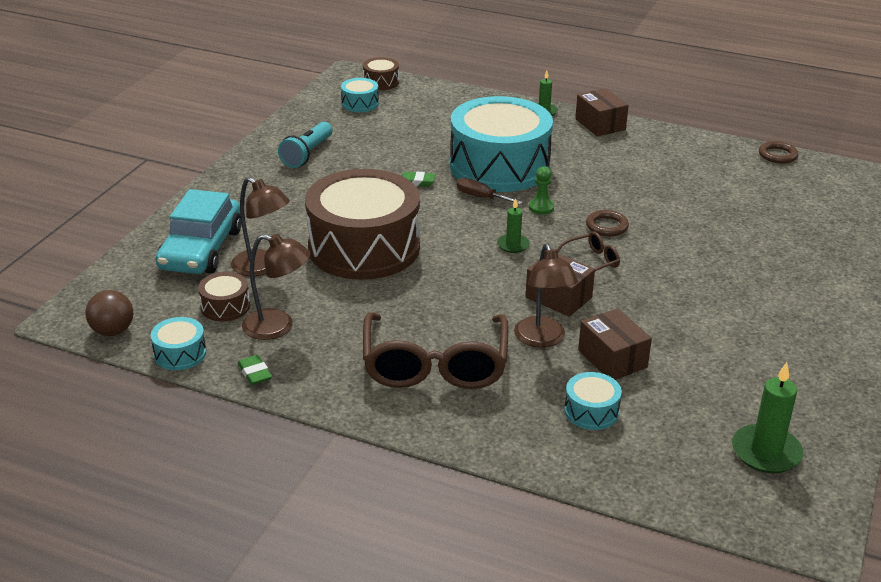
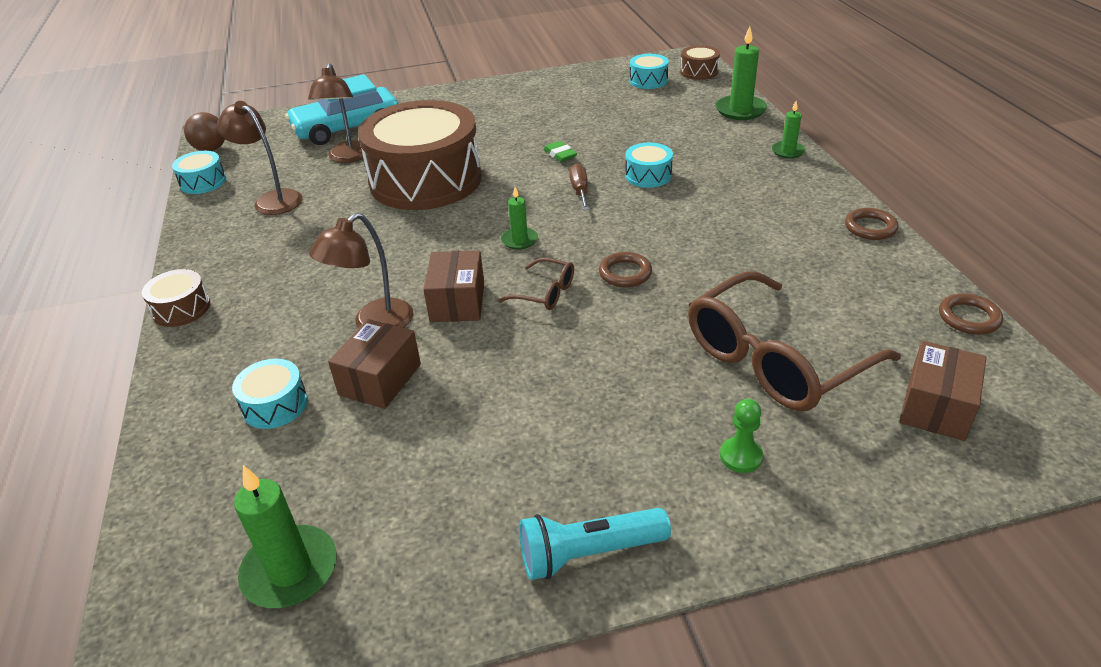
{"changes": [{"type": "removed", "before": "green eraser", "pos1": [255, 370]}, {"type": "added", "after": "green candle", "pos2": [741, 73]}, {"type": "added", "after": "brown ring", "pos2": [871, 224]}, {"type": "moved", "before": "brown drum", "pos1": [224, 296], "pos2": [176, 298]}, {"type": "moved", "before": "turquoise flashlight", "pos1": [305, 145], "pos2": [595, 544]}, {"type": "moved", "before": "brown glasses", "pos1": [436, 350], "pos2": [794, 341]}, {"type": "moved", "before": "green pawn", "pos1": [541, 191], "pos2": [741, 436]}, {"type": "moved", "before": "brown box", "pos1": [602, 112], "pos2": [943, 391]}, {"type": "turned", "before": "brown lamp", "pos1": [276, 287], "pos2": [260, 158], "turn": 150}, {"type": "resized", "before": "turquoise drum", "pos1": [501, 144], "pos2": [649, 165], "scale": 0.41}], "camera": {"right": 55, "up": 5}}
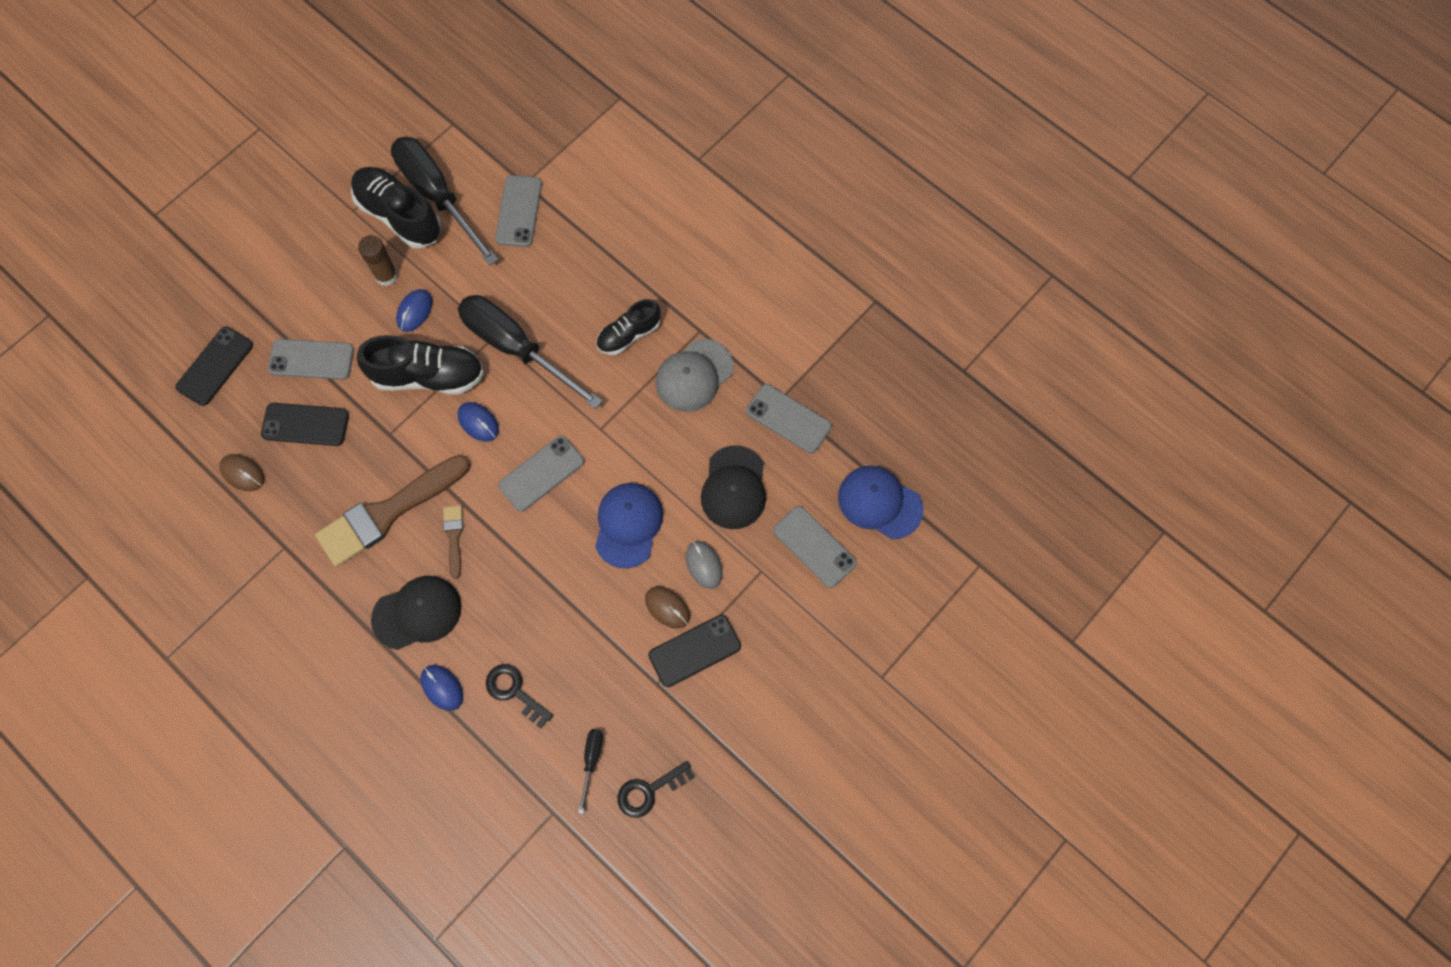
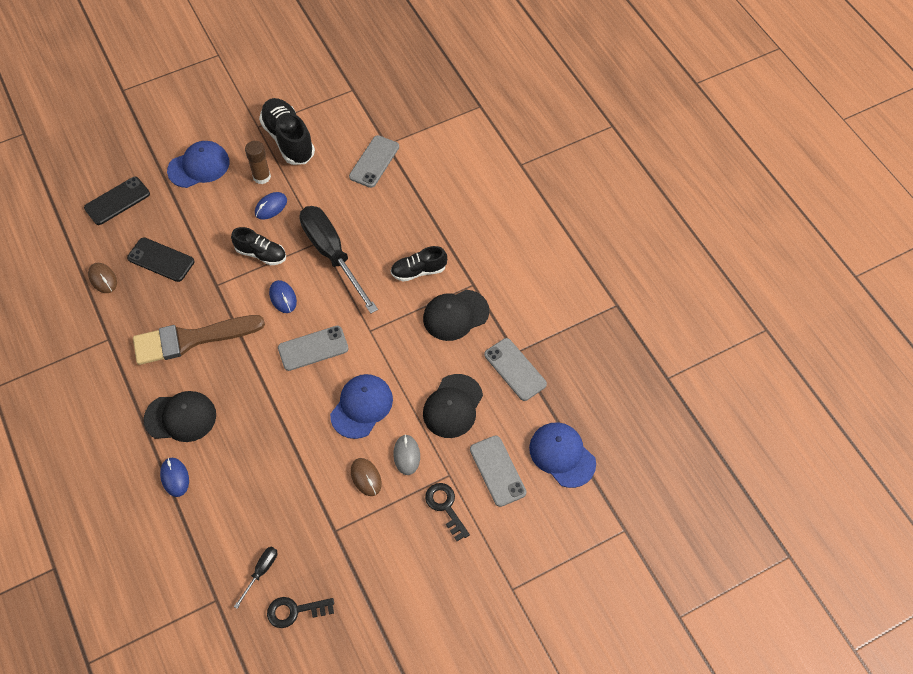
{"changes": [{"type": "removed", "before": "grey phone", "pos1": [311, 359]}, {"type": "removed", "before": "black screwdriver", "pos1": [444, 201]}, {"type": "removed", "before": "brown brush", "pos1": [453, 542]}, {"type": "removed", "before": "black phone", "pos1": [695, 651]}, {"type": "added", "after": "blue cap", "pos2": [198, 164]}, {"type": "moved", "before": "black key", "pos1": [519, 696], "pos2": [447, 512]}, {"type": "recoloured", "before": "grey cap", "after": "black cap", "pos1": [695, 375], "pos2": [456, 315]}, {"type": "resized", "before": "black shoe", "pos1": [420, 365], "pos2": [258, 246], "scale": 0.62}], "camera": {"right": 20, "up": -10}}
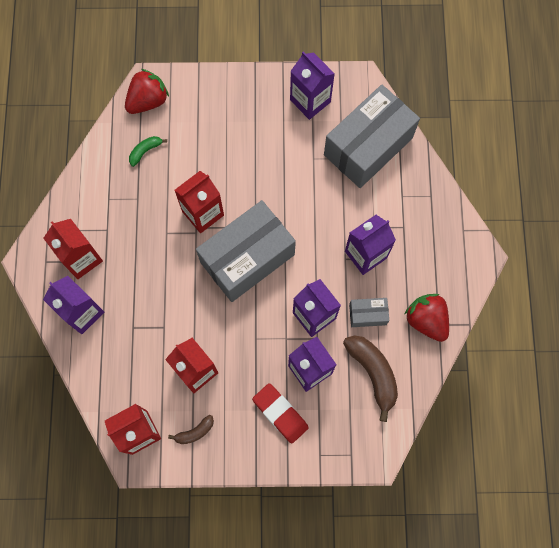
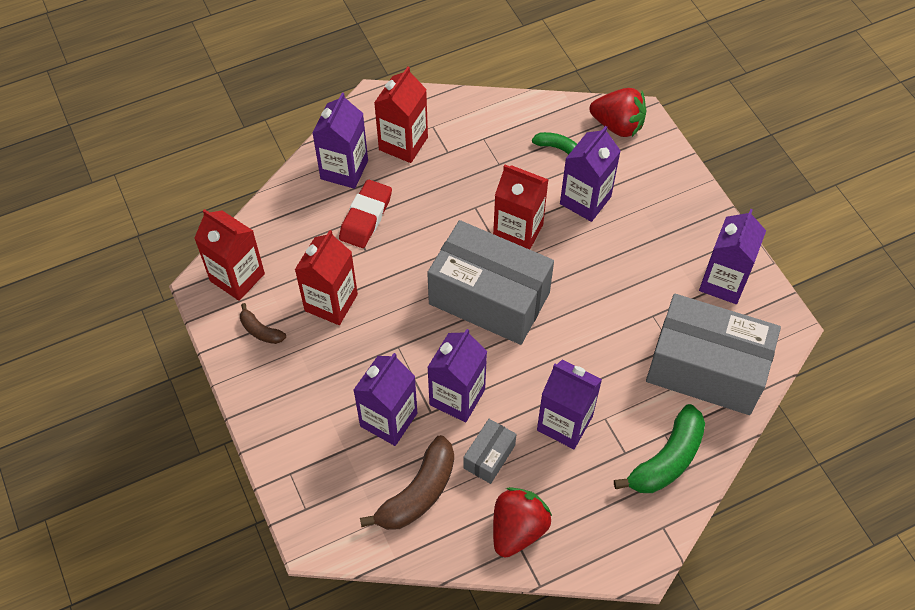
{"changes": [{"type": "added", "after": "purple carton", "pos2": [590, 174]}, {"type": "added", "after": "green banana", "pos2": [659, 448]}, {"type": "moved", "before": "red eraser", "pos1": [280, 413], "pos2": [365, 214]}, {"type": "turned", "before": "grey box", "pos1": [369, 312], "pos2": [490, 451], "turn": 60}], "camera": {"right": 65, "up": -15}}
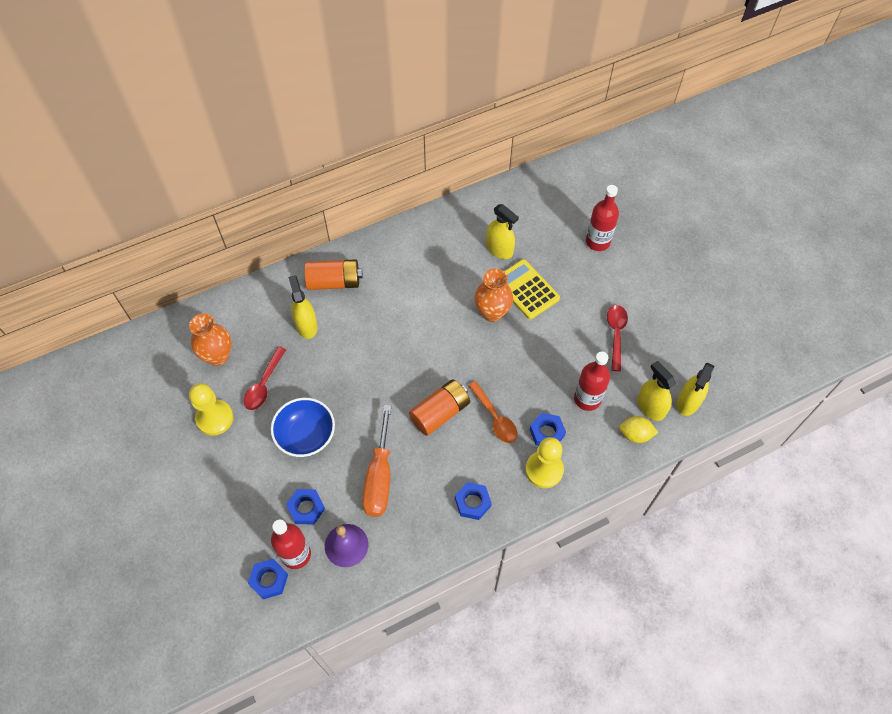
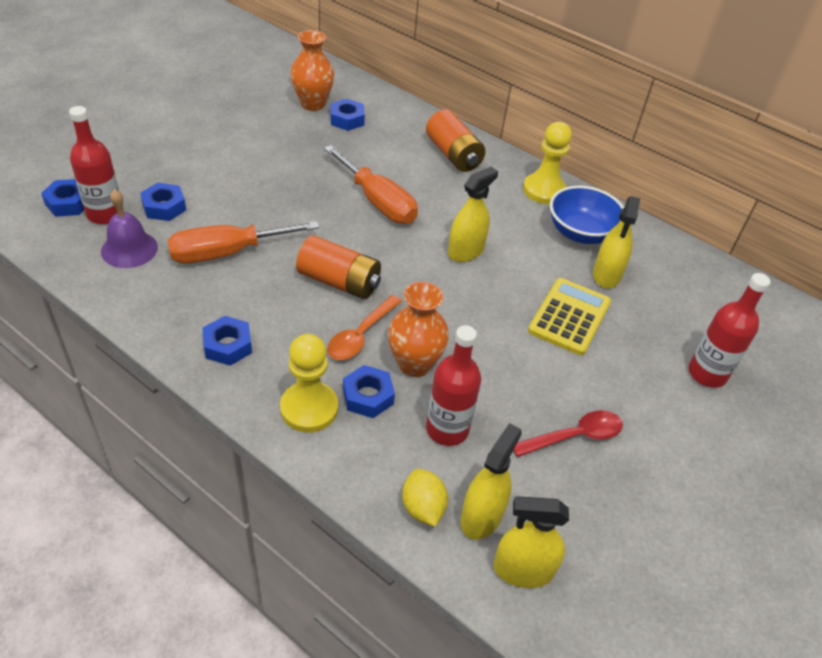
{"changes": [{"type": "removed", "before": "red spoon", "pos1": [265, 378]}, {"type": "added", "after": "orange screwdriver", "pos2": [371, 184]}, {"type": "added", "after": "blue nut", "pos2": [348, 115]}, {"type": "moved", "before": "yellow pawn", "pos1": [211, 409], "pos2": [547, 163]}, {"type": "moved", "before": "blue bowl", "pos1": [303, 427], "pos2": [587, 215]}, {"type": "moved", "before": "yellow spray bottle", "pos1": [303, 307], "pos2": [473, 214]}, {"type": "moved", "before": "orange vase", "pos1": [494, 295], "pos2": [418, 329]}], "camera": {"right": 60, "up": -15}}
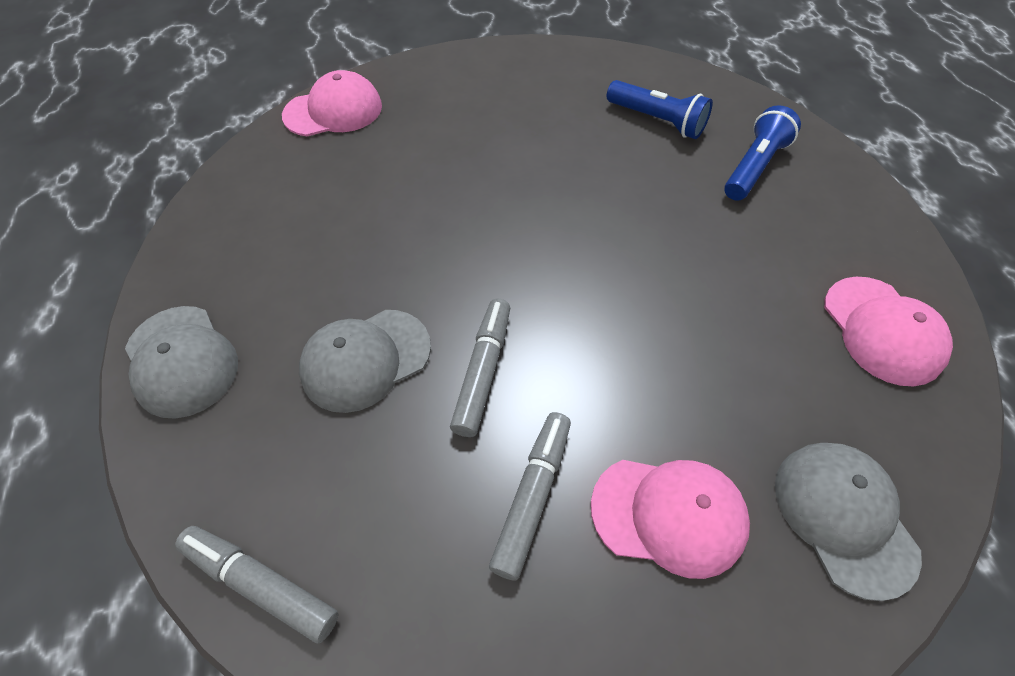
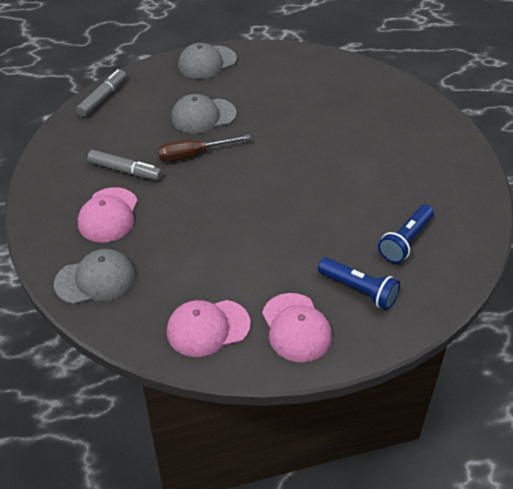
{"changes": [{"type": "moved", "before": "pink cap", "pos1": [332, 103], "pos2": [297, 327]}, {"type": "replaced", "before": "grey marker", "after": "brown screwdriver", "pos1": [480, 367], "pos2": [204, 148]}, {"type": "turned", "before": "grey cap", "pos1": [365, 361], "pos2": [204, 114], "turn": -75}], "camera": {"right": 90, "up": -10}}
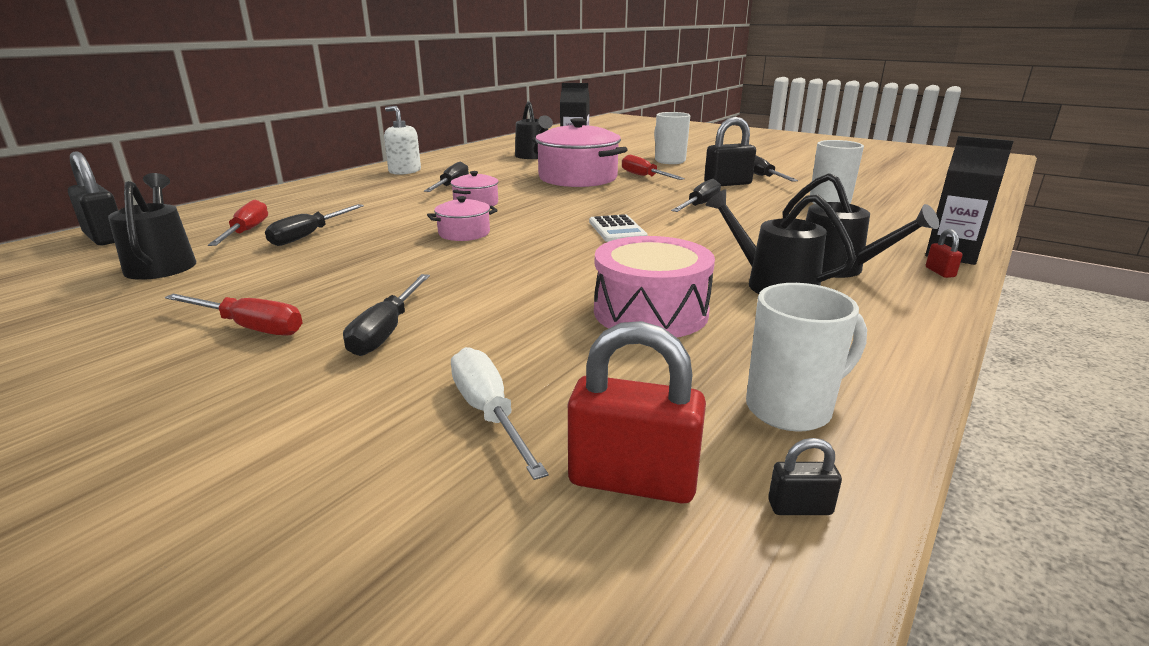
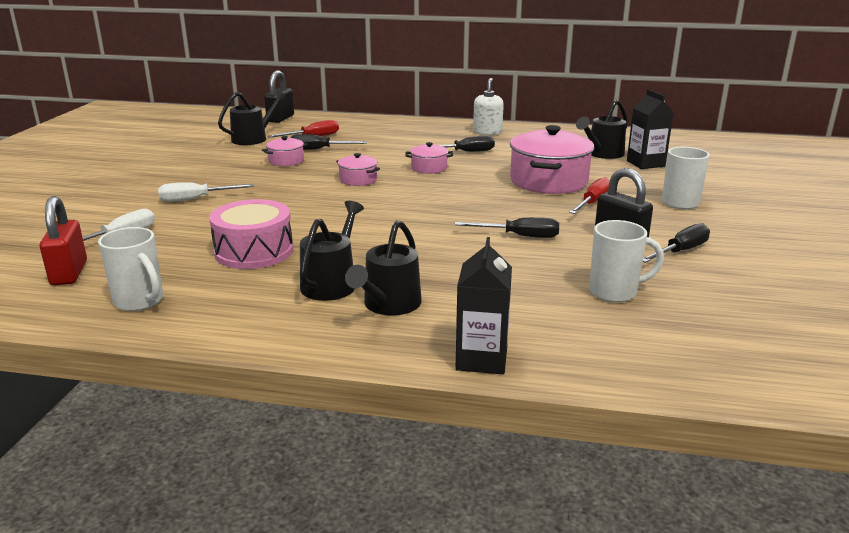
{"changes": [{"type": "removed", "before": "red screwdriver", "pos1": [233, 315]}, {"type": "removed", "before": "white calculator", "pos1": [618, 228]}, {"type": "removed", "before": "black padlock", "pos1": [805, 476]}, {"type": "removed", "before": "red padlock", "pos1": [944, 253]}, {"type": "added", "after": "pink pot", "pos2": [285, 151]}, {"type": "recoloured", "before": "black screwdriver", "after": "white screwdriver", "pos1": [386, 315], "pos2": [206, 192]}], "camera": {"right": 65, "up": 0}}
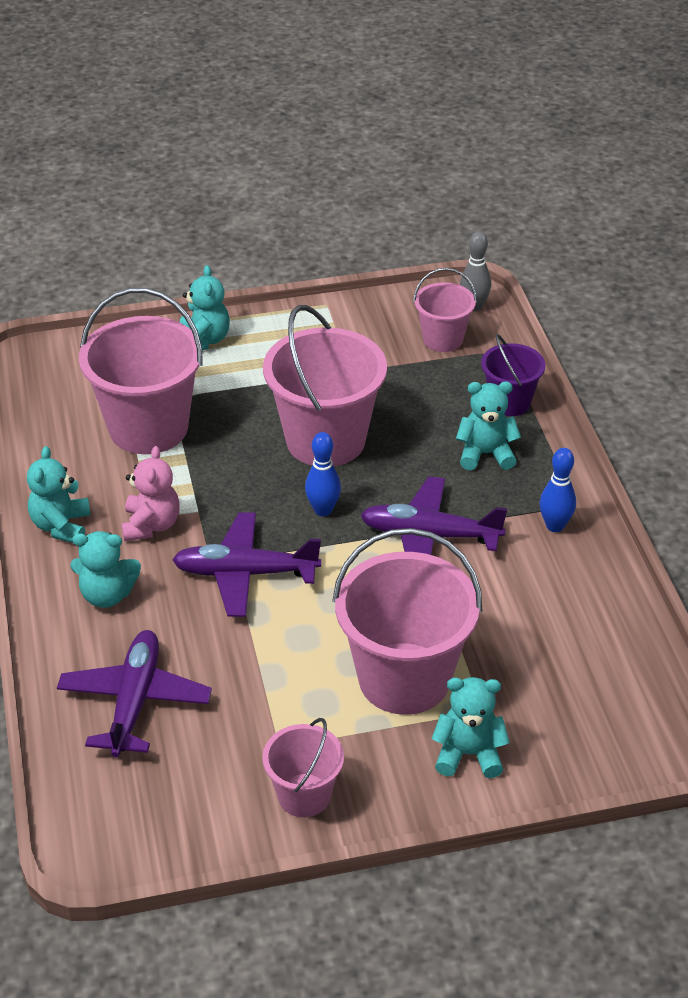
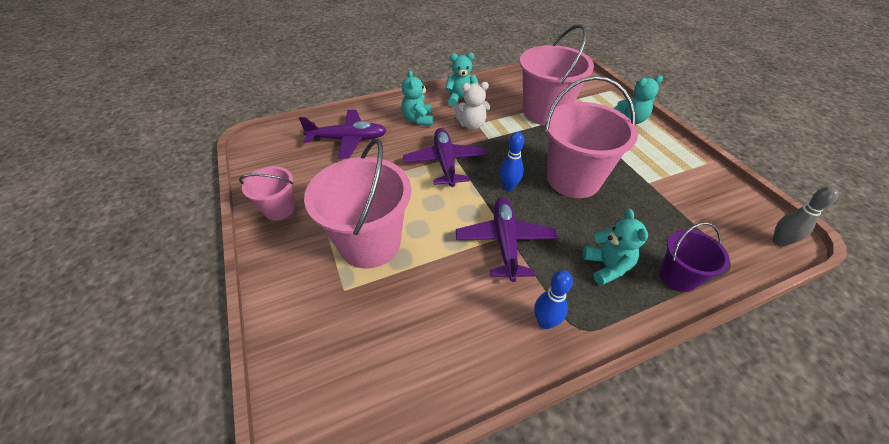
{"changes": [{"type": "removed", "before": "pink bucket", "pos1": [445, 310]}, {"type": "removed", "before": "turquoise teddy bear", "pos1": [471, 727]}, {"type": "recoloured", "before": "pink teddy bear", "after": "white teddy bear", "pos1": [150, 493], "pos2": [471, 106]}], "camera": {"right": 80, "up": 5}}
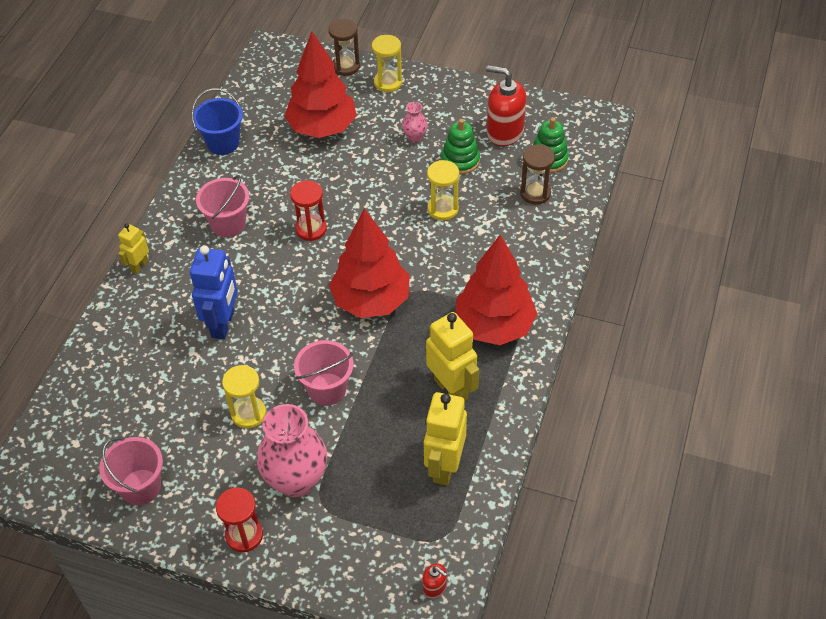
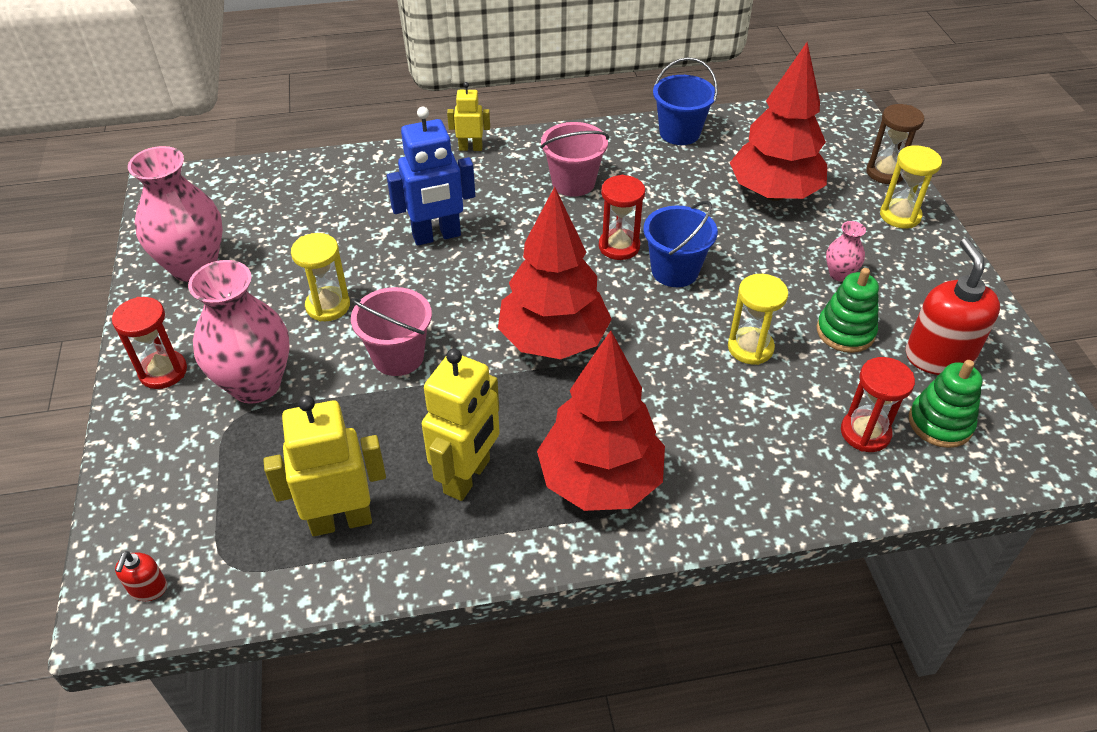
{"changes": [{"type": "added", "after": "blue bucket", "pos2": [681, 244]}, {"type": "replaced", "before": "pink bucket", "after": "pink vase", "pos1": [131, 471], "pos2": [175, 214]}, {"type": "recoloured", "before": "brown hourglass", "after": "red hourglass", "pos1": [537, 174], "pos2": [878, 404]}], "camera": {"right": 60, "up": -5}}
